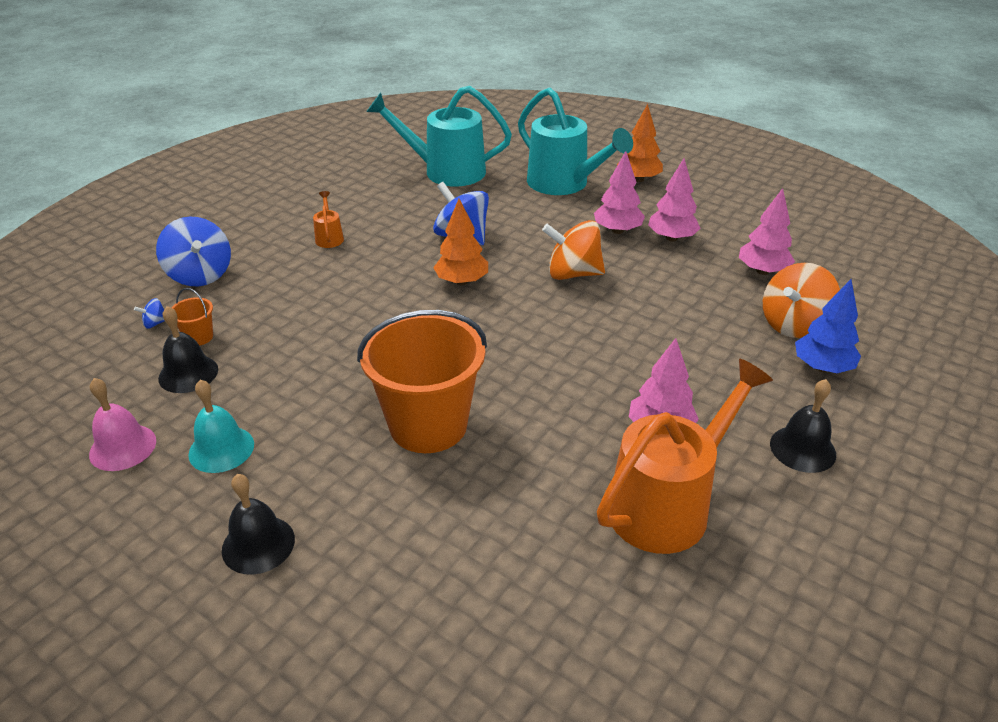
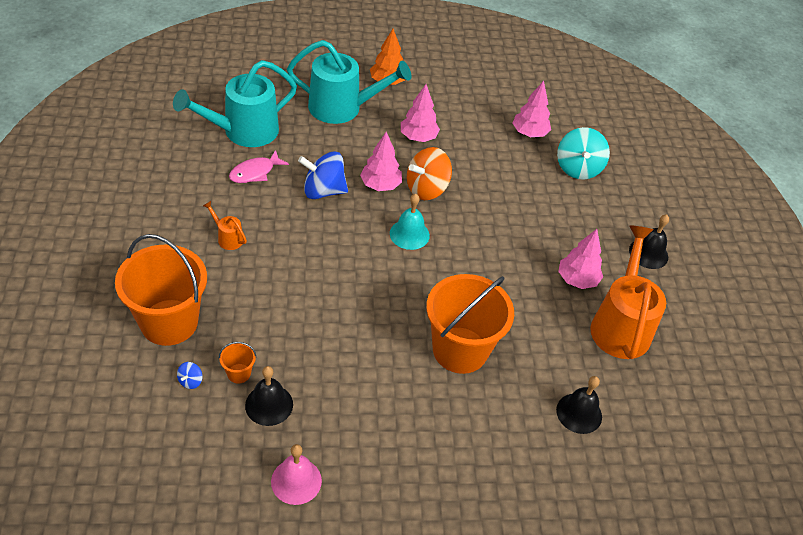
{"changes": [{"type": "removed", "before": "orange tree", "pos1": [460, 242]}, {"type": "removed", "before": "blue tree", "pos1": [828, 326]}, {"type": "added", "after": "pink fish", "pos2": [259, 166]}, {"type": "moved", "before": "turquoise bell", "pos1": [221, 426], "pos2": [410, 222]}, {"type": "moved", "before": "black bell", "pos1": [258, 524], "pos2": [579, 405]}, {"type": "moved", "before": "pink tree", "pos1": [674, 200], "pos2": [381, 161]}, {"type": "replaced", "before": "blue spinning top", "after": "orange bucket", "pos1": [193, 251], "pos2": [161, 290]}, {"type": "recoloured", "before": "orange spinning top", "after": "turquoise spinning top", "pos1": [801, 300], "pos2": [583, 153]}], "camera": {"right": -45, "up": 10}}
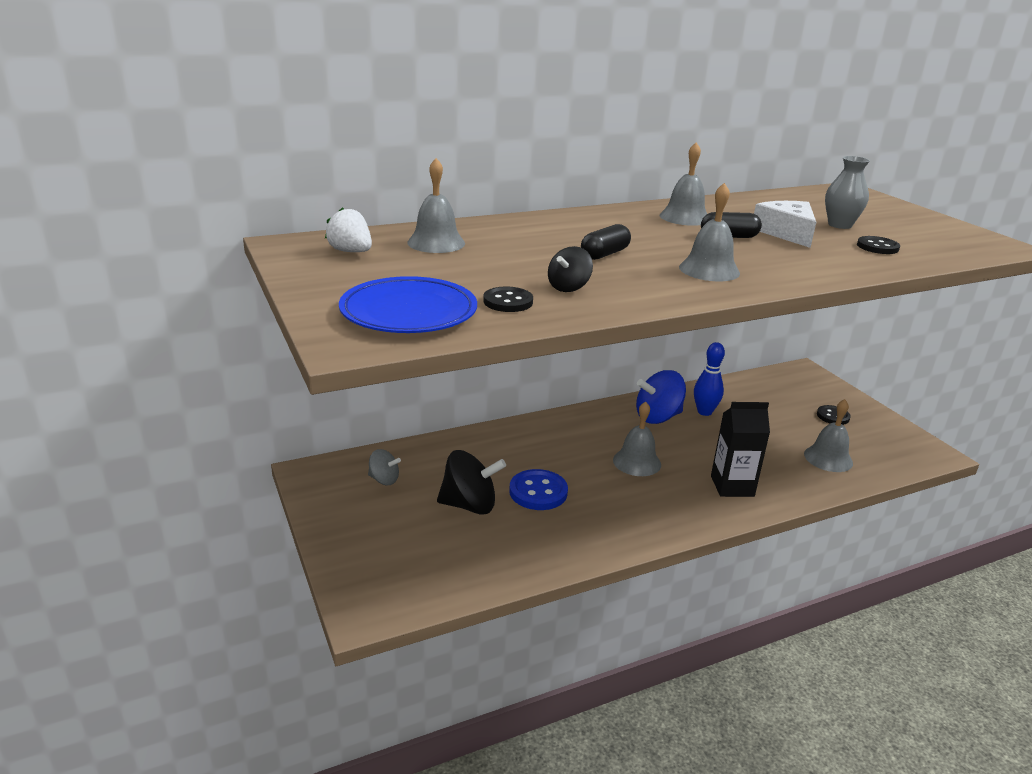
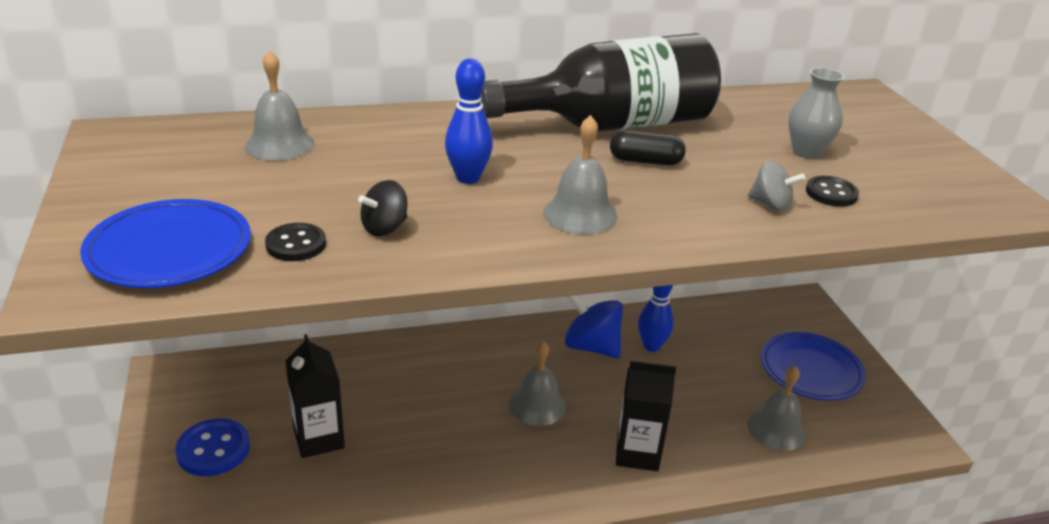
{"changes": [{"type": "removed", "before": "white strawberry", "pos1": [348, 229]}, {"type": "removed", "before": "white cheese", "pos1": [785, 224]}, {"type": "moved", "before": "grey spinning top", "pos1": [384, 467], "pos2": [777, 186]}, {"type": "moved", "before": "blue button", "pos1": [538, 489], "pos2": [212, 447]}, {"type": "replaced", "before": "black spinning top", "after": "black carton", "pos1": [471, 482], "pos2": [315, 396]}, {"type": "replaced", "before": "black capsule", "after": "blue bowling pin", "pos1": [606, 242], "pos2": [469, 121]}, {"type": "replaced", "before": "grey bell", "after": "black bottle", "pos1": [683, 184], "pos2": [600, 82]}, {"type": "replaced", "before": "black button", "after": "blue plate", "pos1": [834, 415], "pos2": [813, 366]}, {"type": "turned", "before": "blue spinning top", "pos1": [661, 397], "pos2": [594, 326], "turn": 45}], "camera": {"right": 10, "up": 5}}
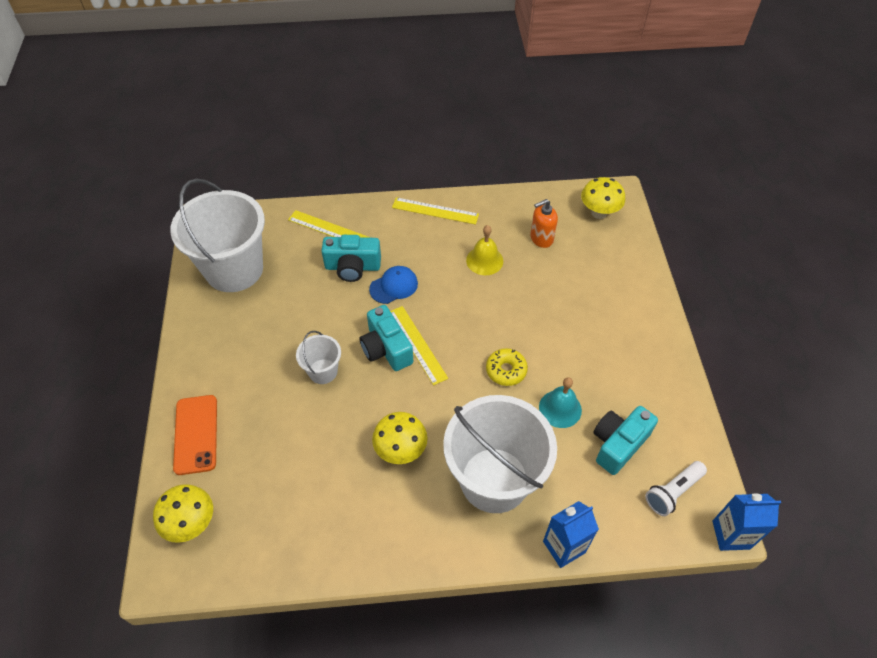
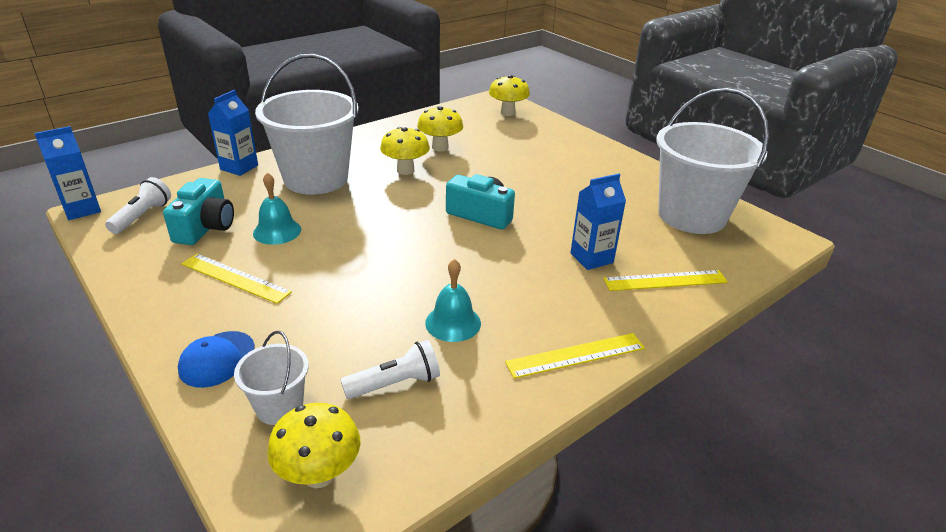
{"changes": [{"type": "removed", "before": "orange phone", "pos1": [195, 435]}, {"type": "removed", "before": "yellow donut", "pos1": [507, 367]}, {"type": "added", "after": "yellow mushroom", "pos2": [440, 128]}, {"type": "moved", "before": "white bucket", "pos1": [318, 357], "pos2": [271, 378]}, {"type": "moved", "before": "blue cap", "pos1": [393, 285], "pos2": [216, 359]}, {"type": "moved", "before": "yellow ruler", "pos1": [419, 345], "pos2": [236, 279]}, {"type": "replaced", "before": "turquoise camera", "after": "blue carton", "pos1": [351, 258], "pos2": [598, 222]}, {"type": "replaced", "before": "orange soap dispenser", "after": "white flashlight", "pos1": [544, 223], "pos2": [390, 369]}, {"type": "recoloured", "before": "yellow bell", "after": "turquoise bell", "pos1": [484, 250], "pos2": [453, 300]}], "camera": {"right": 145, "up": -20}}
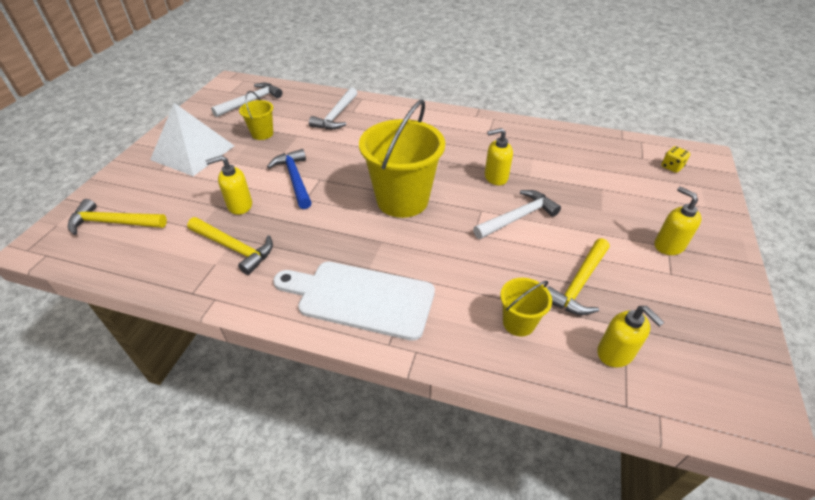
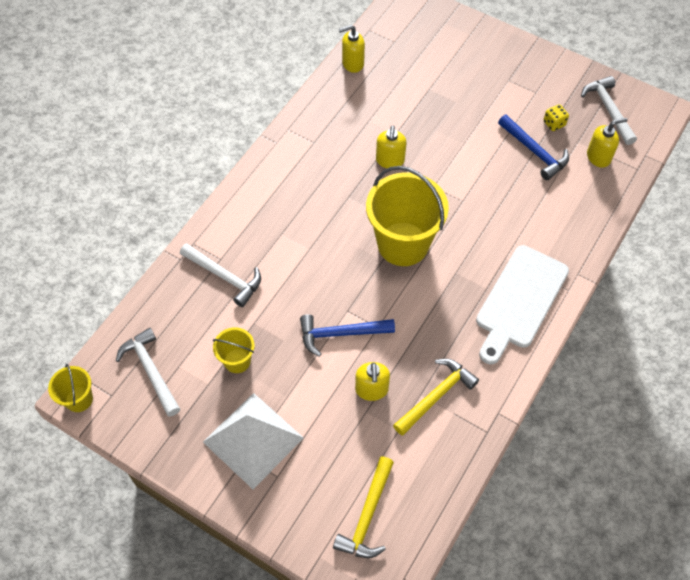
{"changes": [{"type": "moved", "before": "white hammer", "pos1": [517, 214], "pos2": [609, 110]}, {"type": "moved", "before": "yellow bucket", "pos1": [526, 307], "pos2": [70, 388]}, {"type": "moved", "before": "yellow soap dispenser", "pos1": [678, 220], "pos2": [352, 49]}, {"type": "moved", "before": "yellow dice", "pos1": [675, 159], "pos2": [556, 117]}, {"type": "recoloured", "before": "yellow hammer", "after": "blue hammer", "pos1": [578, 276], "pos2": [533, 147]}], "camera": {"right": -75, "up": 15}}
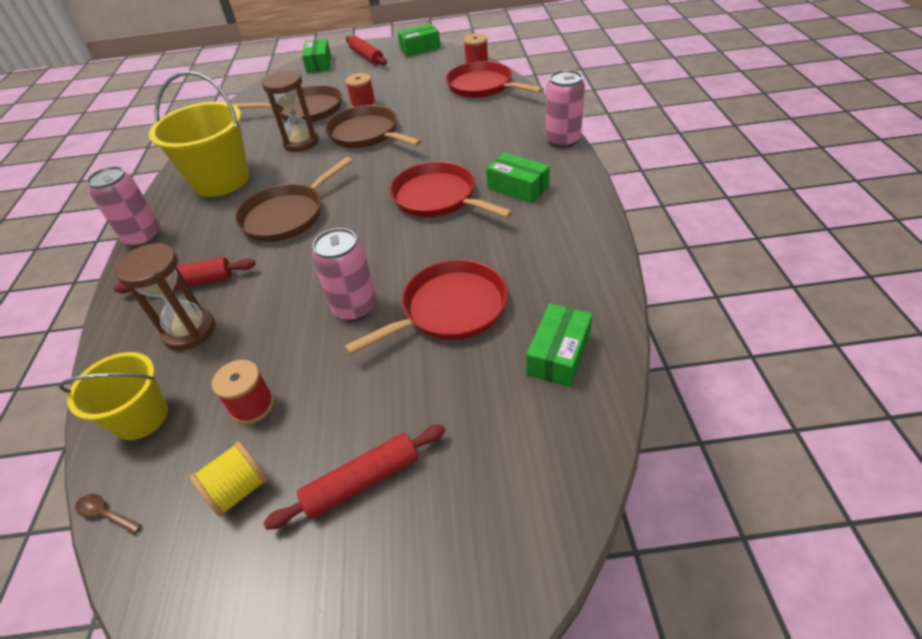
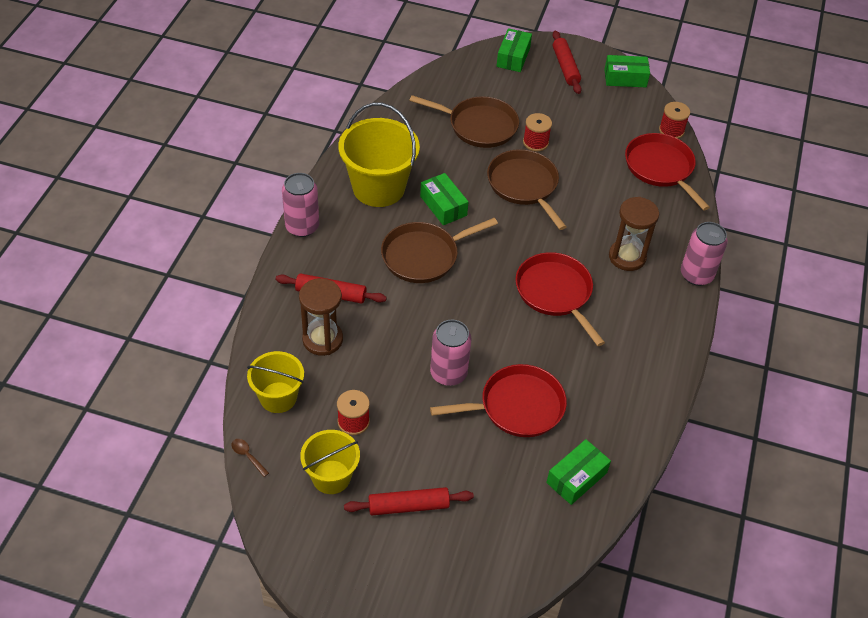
{"changes": [{"type": "moved", "before": "brown hourglass", "pos1": [290, 111], "pos2": [634, 234]}, {"type": "moved", "before": "green box", "pos1": [518, 177], "pos2": [444, 199]}, {"type": "replaced", "before": "yellow spool", "after": "yellow bucket", "pos1": [228, 479], "pos2": [330, 462]}], "camera": {"right": 15, "up": 5}}
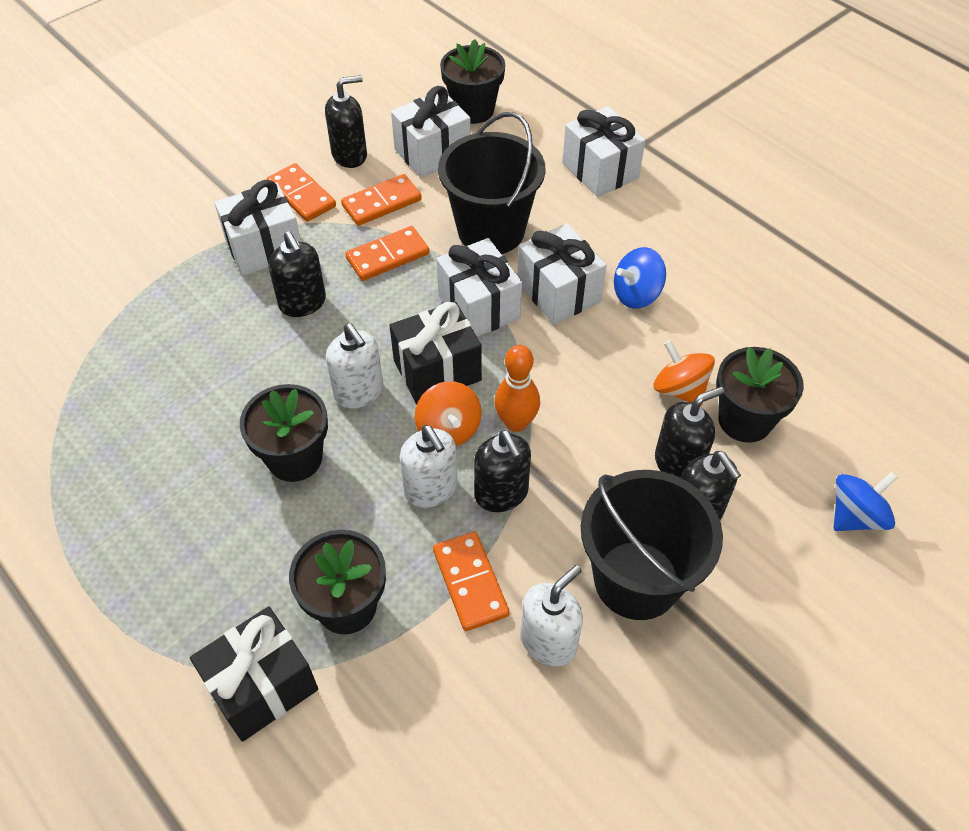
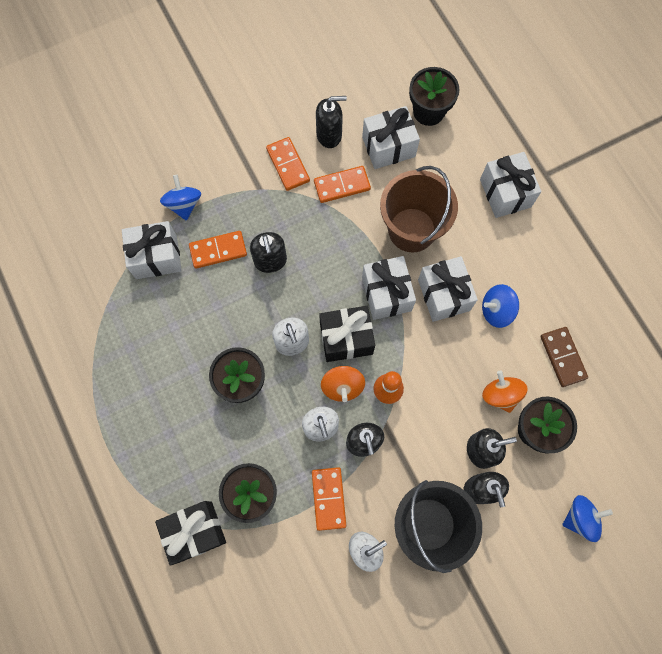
{"changes": [{"type": "added", "after": "blue spinning top", "pos2": [180, 198]}, {"type": "added", "after": "brown domino", "pos2": [564, 357]}, {"type": "moved", "before": "white gift", "pos1": [257, 227], "pos2": [152, 250]}, {"type": "moved", "before": "orange domino", "pos1": [387, 253], "pos2": [218, 250]}, {"type": "recoloured", "before": "black bucket", "after": "brown bucket", "pos1": [492, 183], "pos2": [419, 209]}], "camera": {"right": 15, "up": 20}}
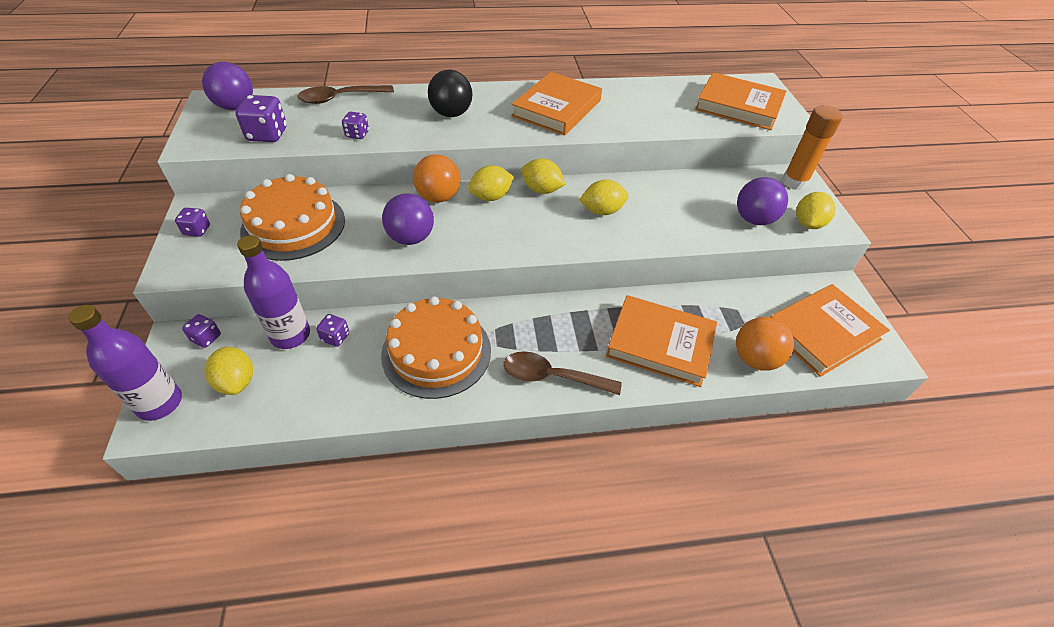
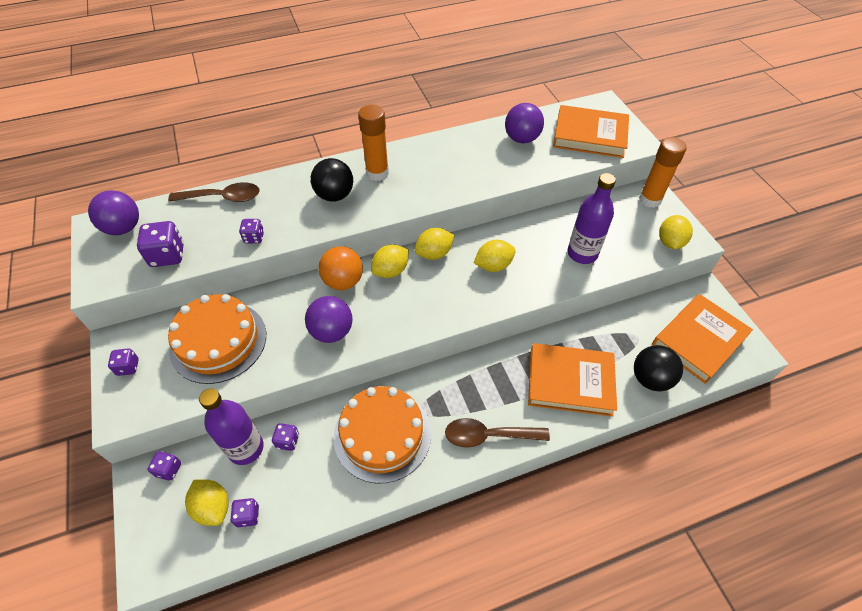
{"changes": [{"type": "removed", "before": "orange book", "pos1": [556, 103]}, {"type": "added", "after": "purple dice", "pos2": [244, 512]}, {"type": "added", "after": "orange glue stick", "pos2": [373, 143]}, {"type": "moved", "before": "purple bottle", "pos1": [125, 363], "pos2": [591, 218]}, {"type": "moved", "before": "purple ball", "pos1": [762, 201], "pos2": [524, 123]}, {"type": "recoloured", "before": "orange ball", "after": "black ball", "pos1": [765, 344], "pos2": [658, 368]}, {"type": "turned", "before": "brown spoon", "pos1": [345, 94], "pos2": [214, 192], "turn": -150}, {"type": "turned", "before": "yellow lemon", "pos1": [543, 176], "pos2": [434, 244], "turn": -45}], "camera": {"right": -10, "up": 5}}
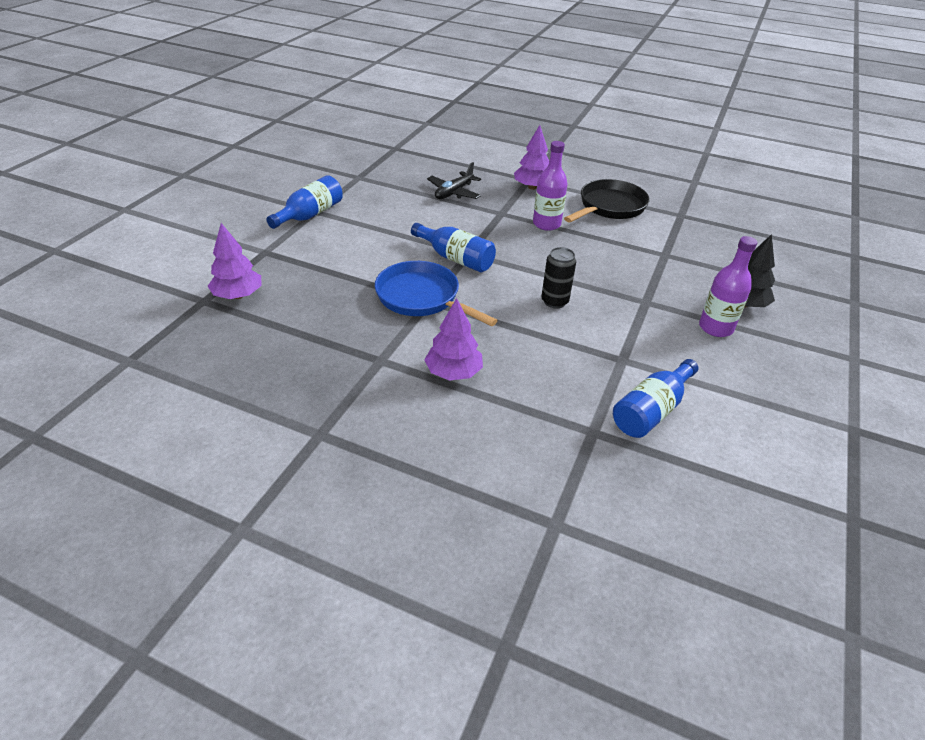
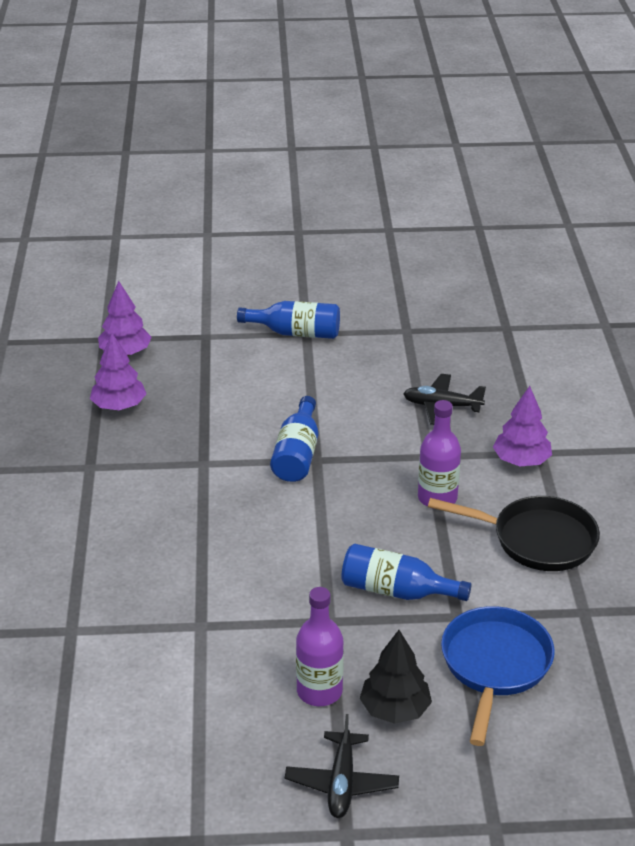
{"changes": [{"type": "removed", "before": "black can", "pos1": [558, 277]}, {"type": "added", "after": "black plane", "pos2": [342, 766]}, {"type": "moved", "before": "blue pan", "pos1": [436, 293], "pos2": [498, 676]}, {"type": "moved", "before": "purple tree", "pos1": [453, 339], "pos2": [118, 371]}, {"type": "moved", "before": "blue bottle", "pos1": [655, 398], "pos2": [406, 572]}], "camera": {"right": 65, "up": -5}}
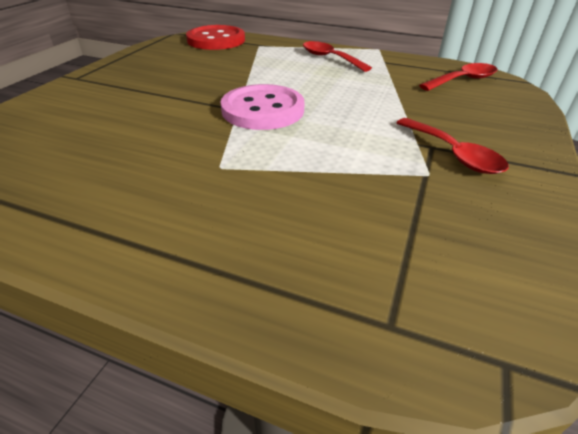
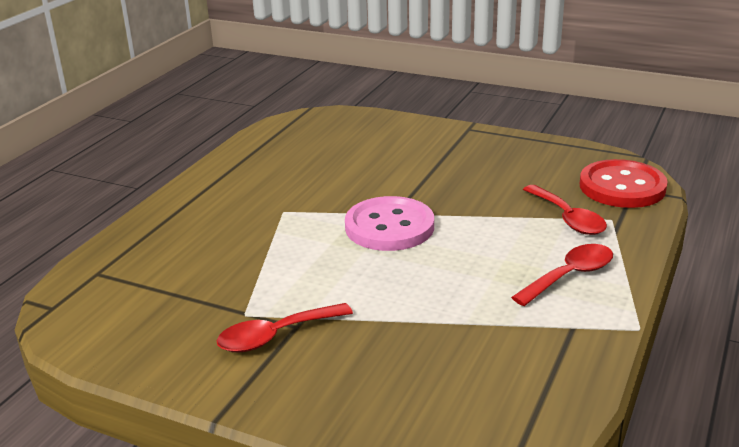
{"changes": [{"type": "moved", "before": "red spoon", "pos1": [458, 77], "pos2": [565, 210]}], "camera": {"right": 95, "up": -10}}
